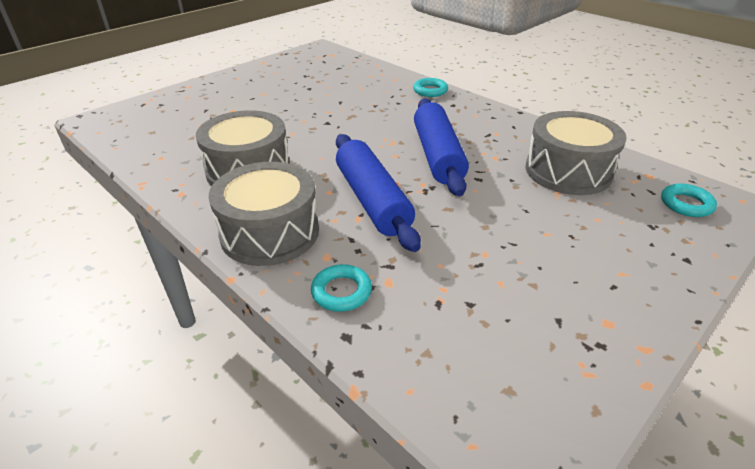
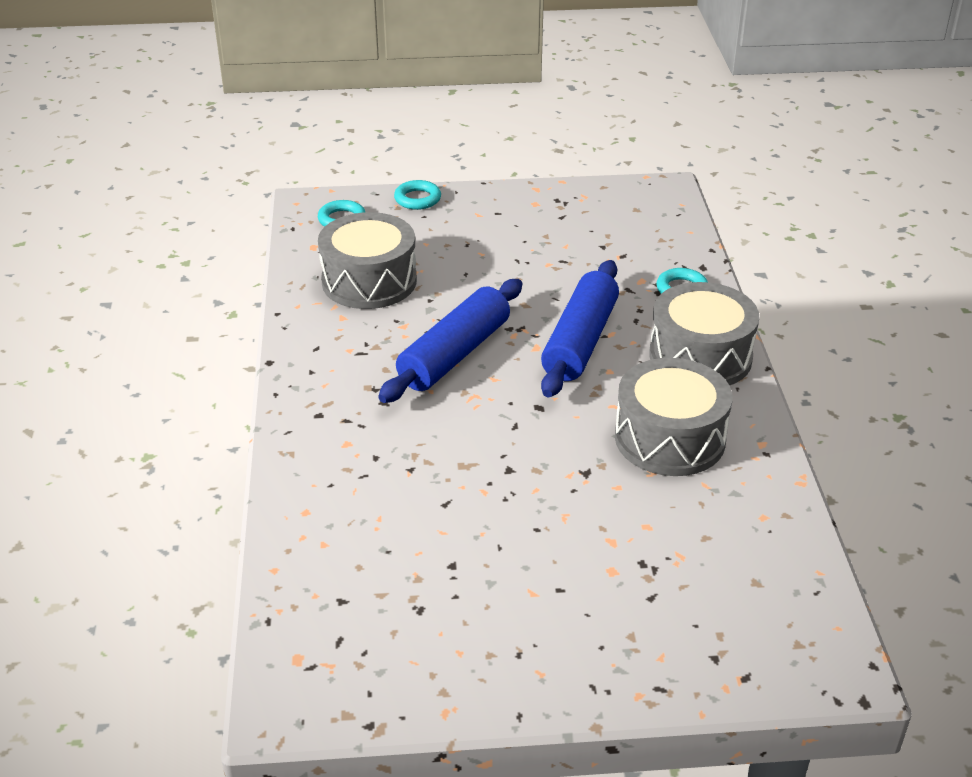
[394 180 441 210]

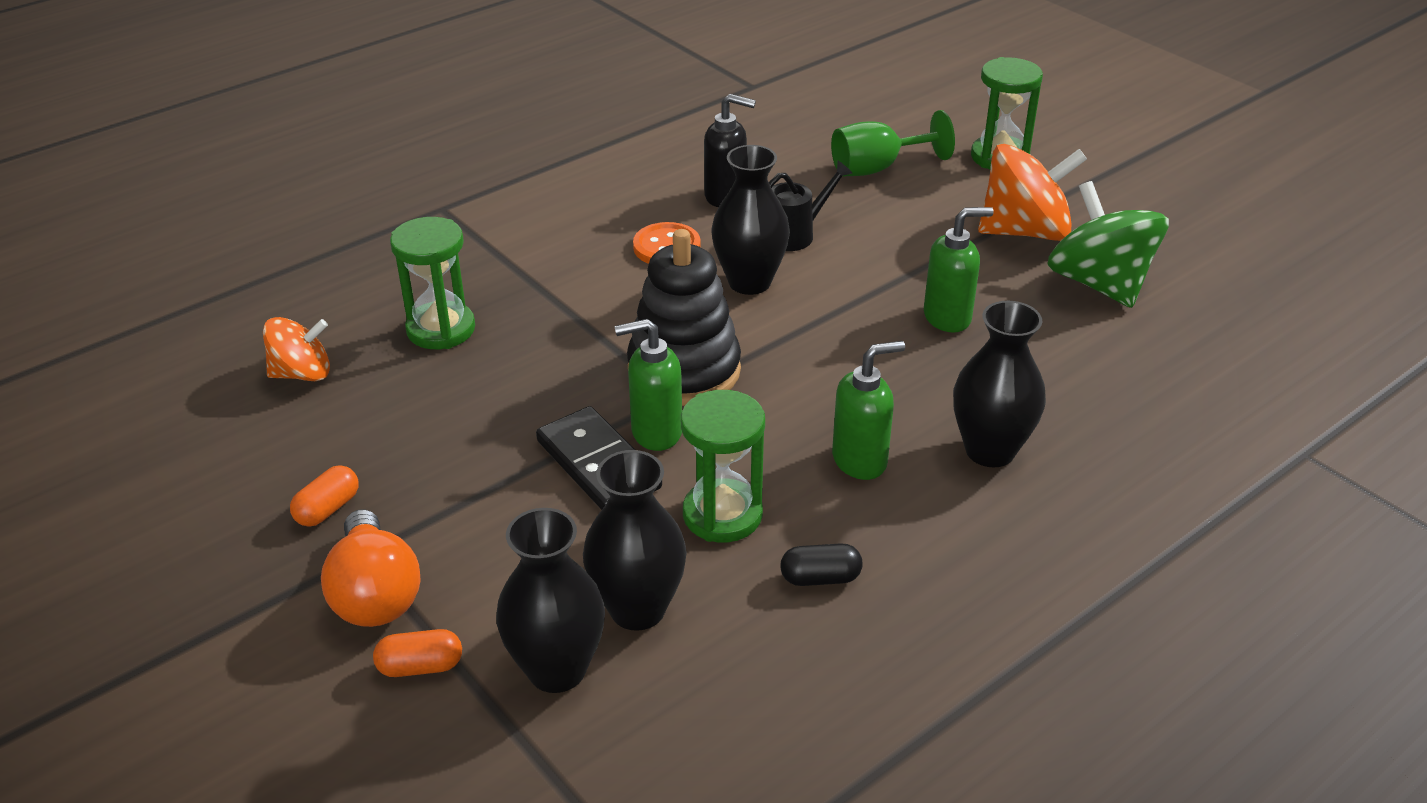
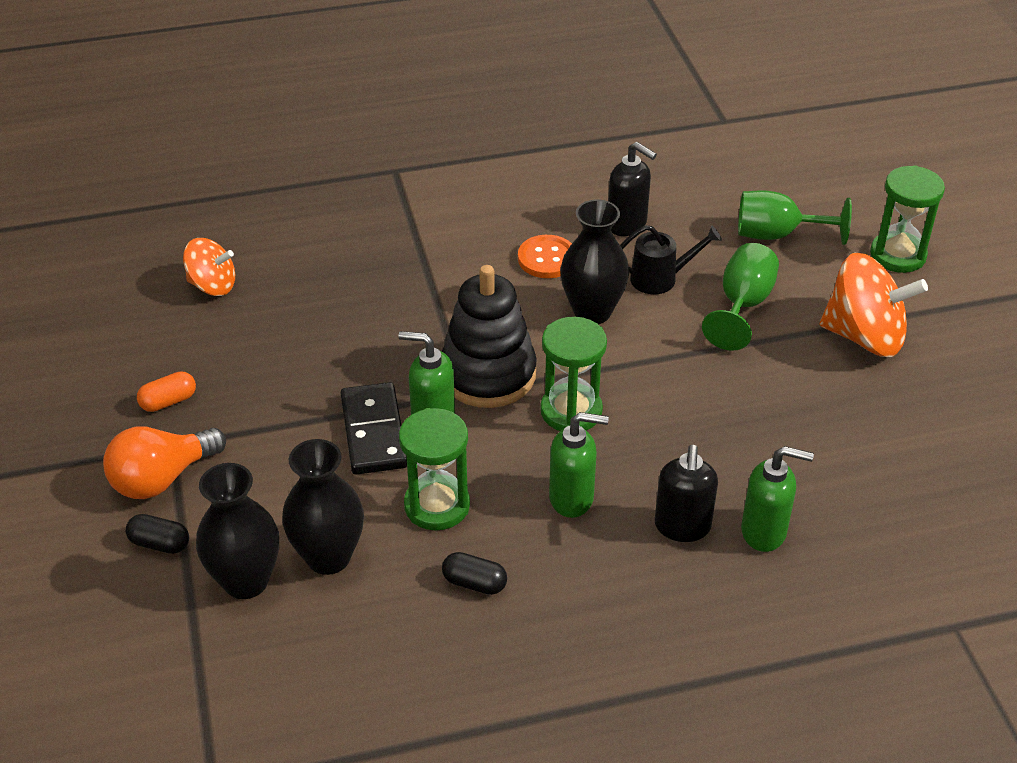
[1048 181 1169 308] (first image)
[741 446 814 552]
[540 317 607 431]
[655 445 718 542]
[103 426 226 499]
[126 514 189 554]
[702 243 779 351]

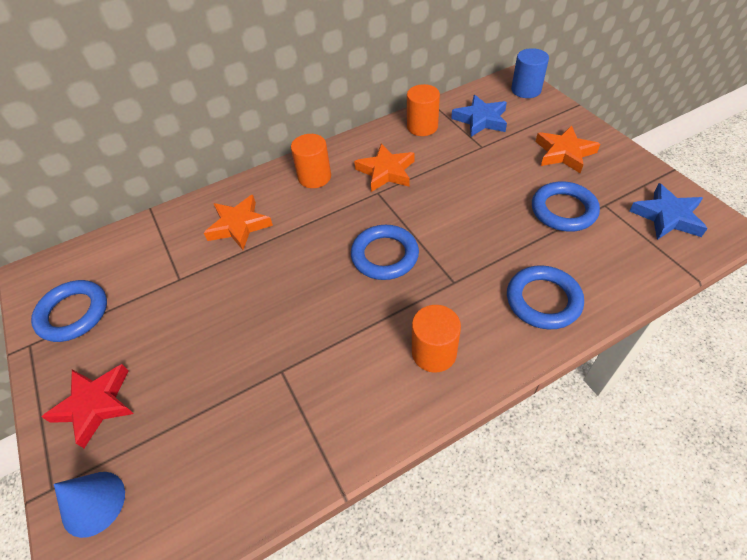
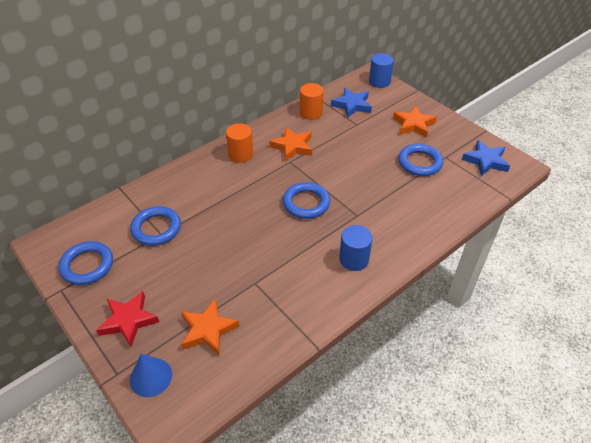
[181 299 239 355]
[130 206 181 246]
[339 225 373 271]

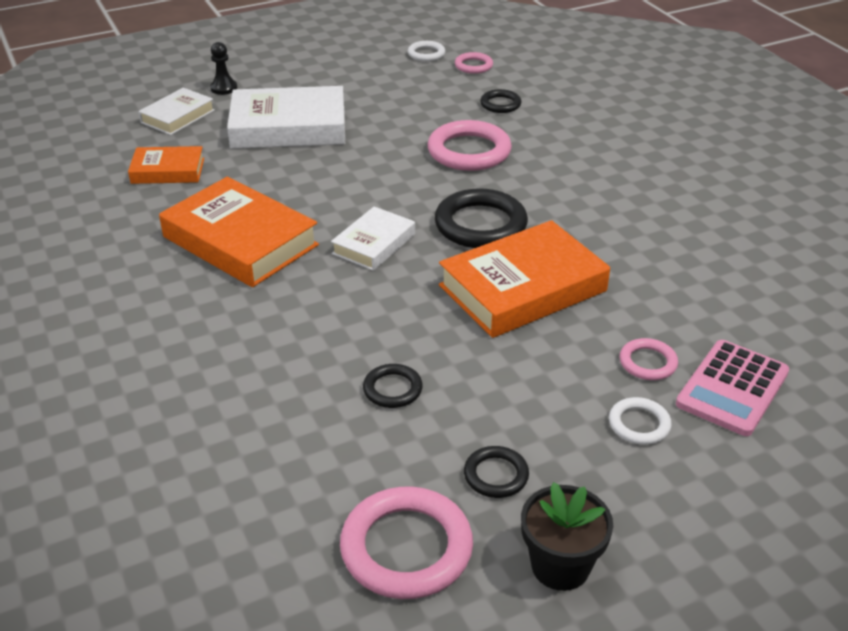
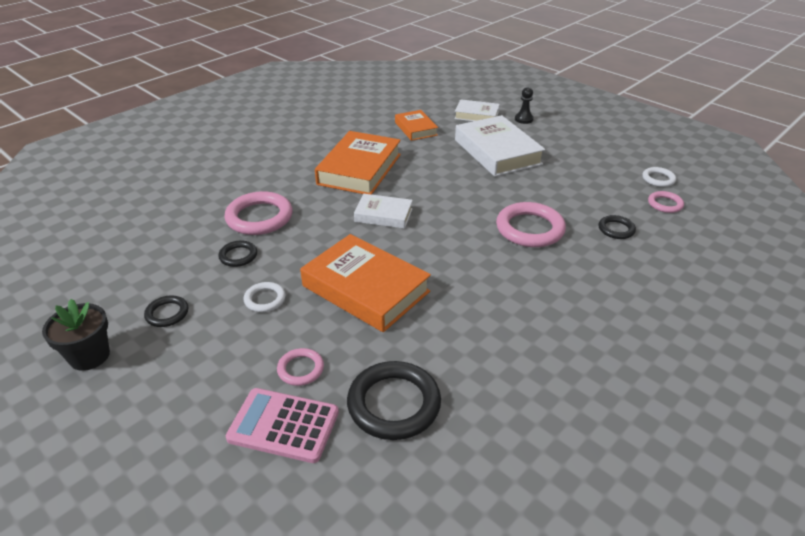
[347 361 441 440]
[244 282 286 312]
[224 191 293 235]

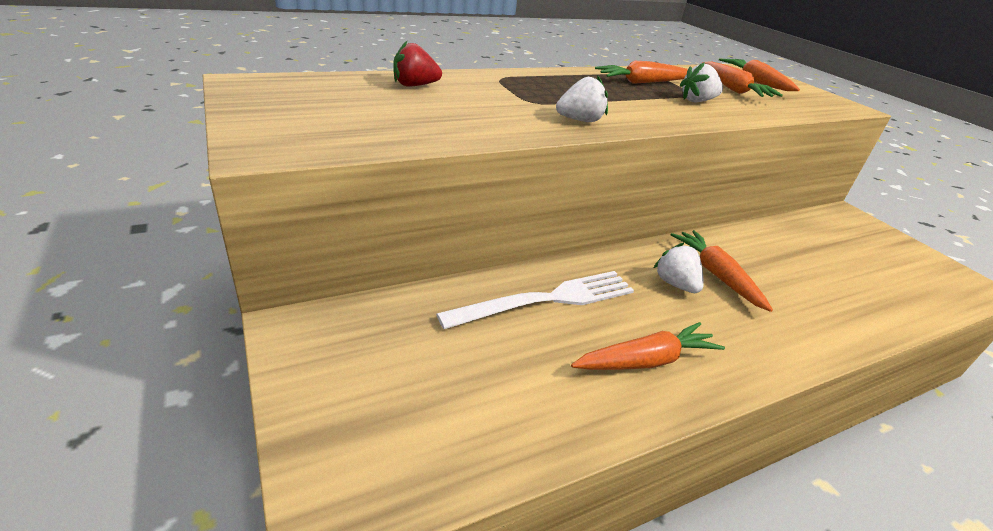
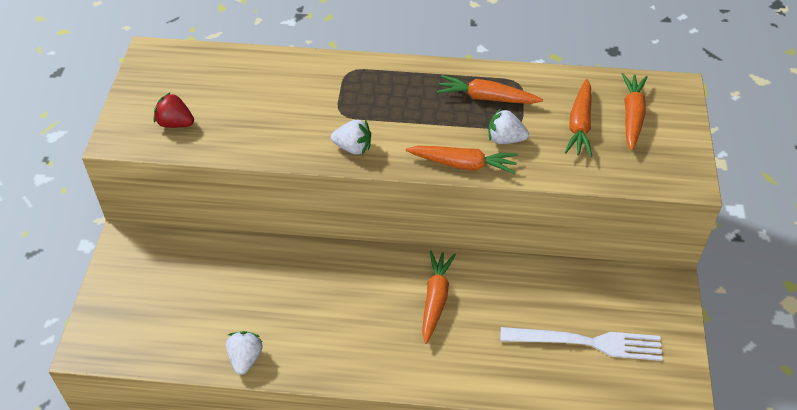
[154 92 194 128]
[226 331 263 375]
[500 327 663 361]
[405 146 518 174]

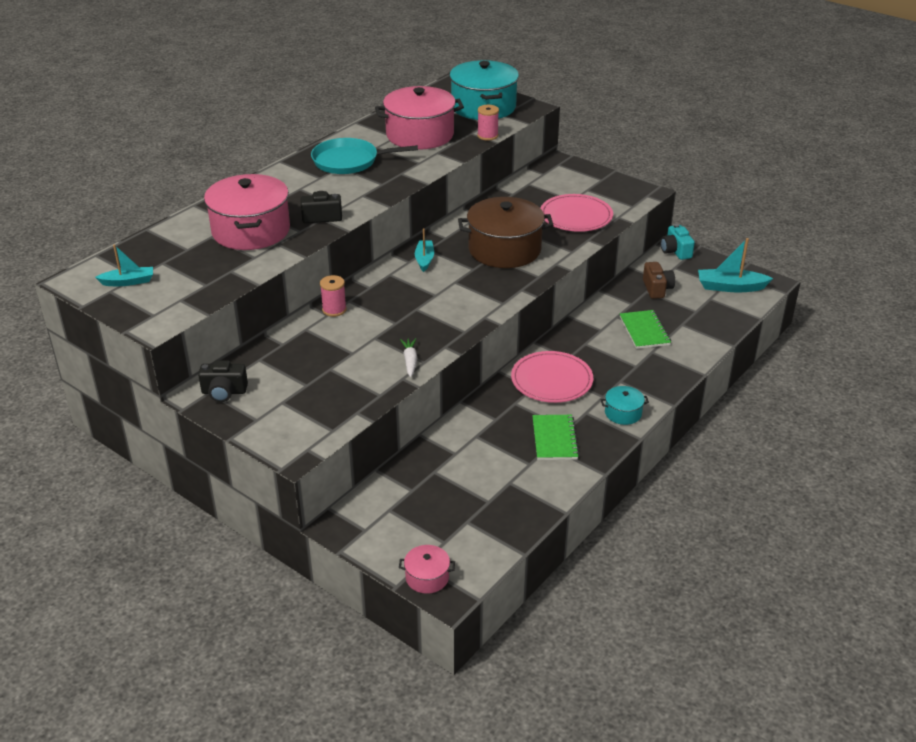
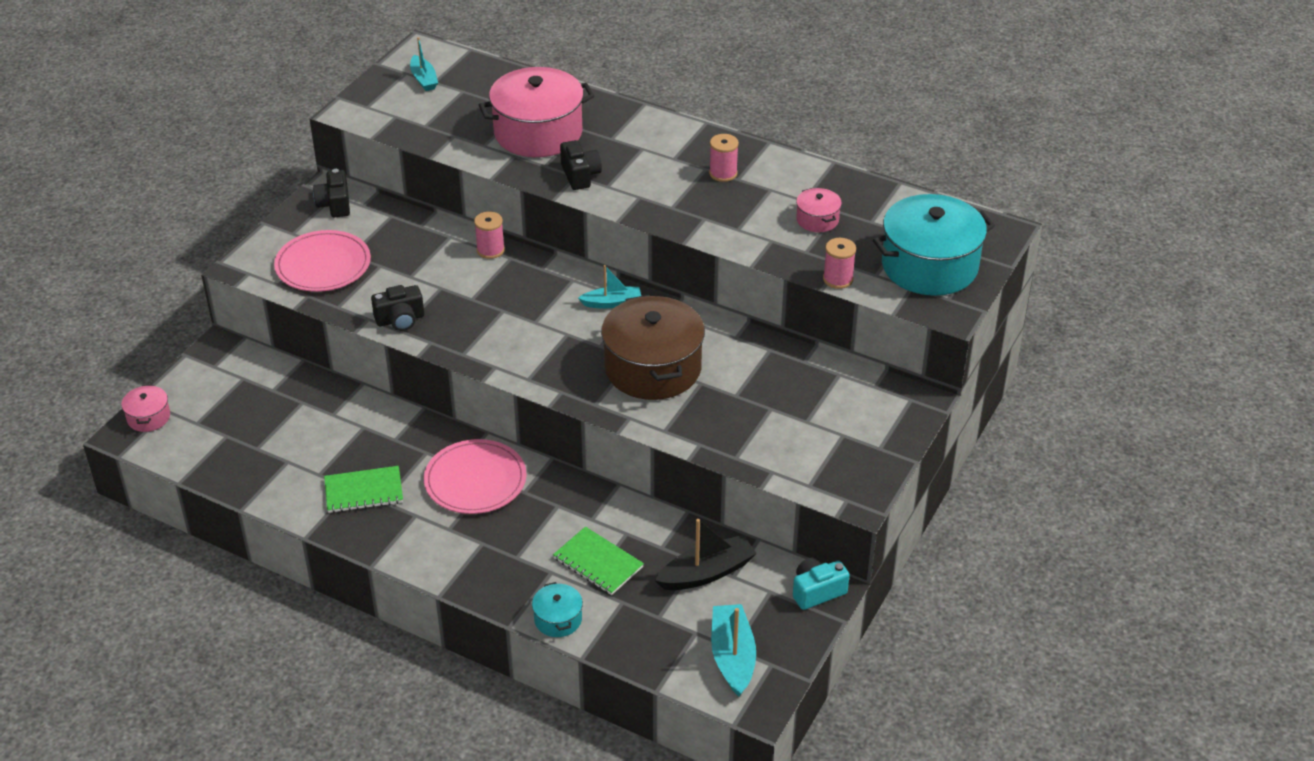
[796 188 842 232]
[709 134 739 182]
[274 230 371 292]
[655 519 757 590]
[553 527 644 595]
[371 285 424 331]
[532 582 583 637]

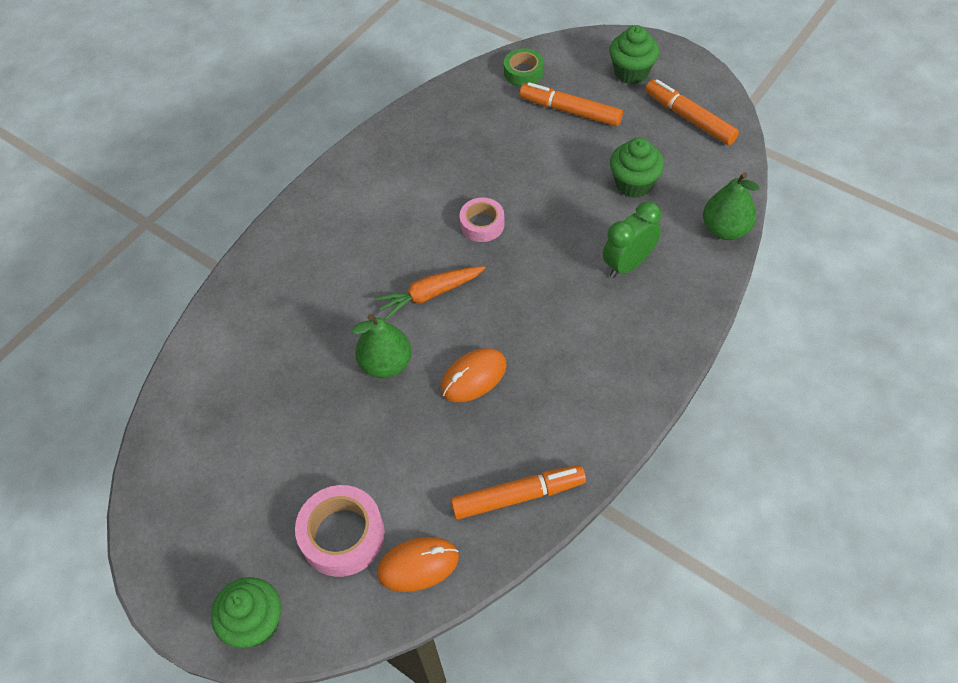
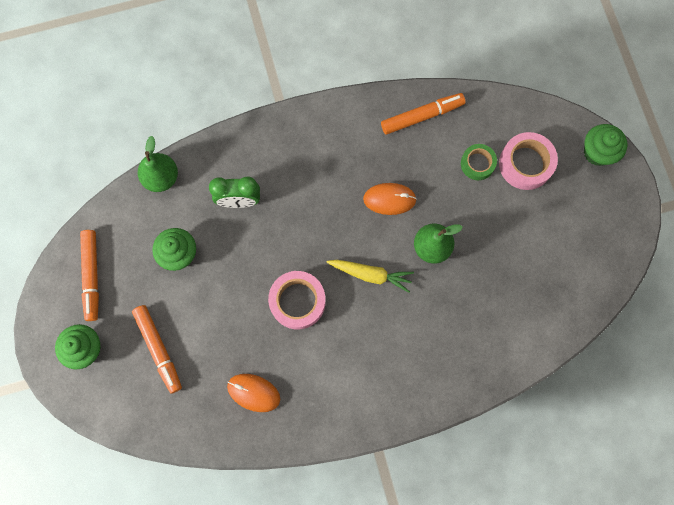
[461 144 497 180]
[268 271 326 329]
[326 260 414 293]
[381 93 466 135]
[227 374 280 412]

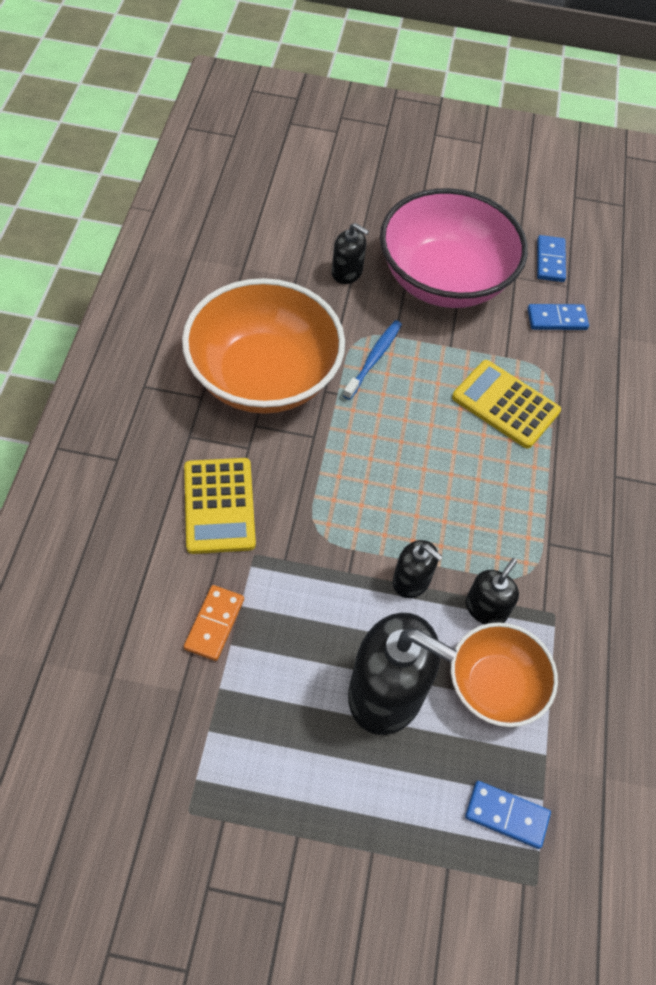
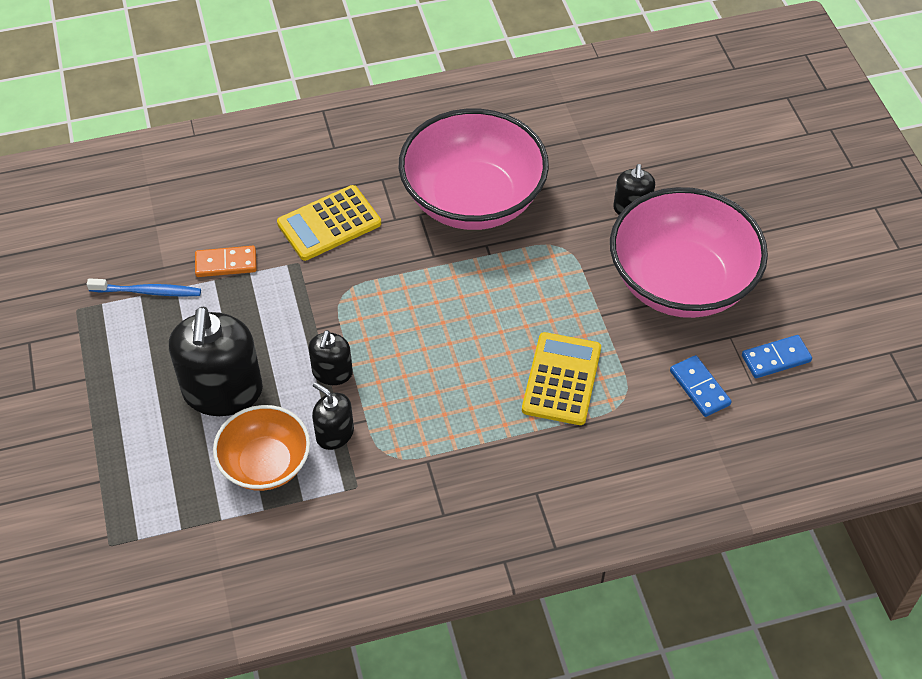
[399 109 549 230]
[87 279 201 297]
[312 382 354 450]
[465 781 551 849] (first image)

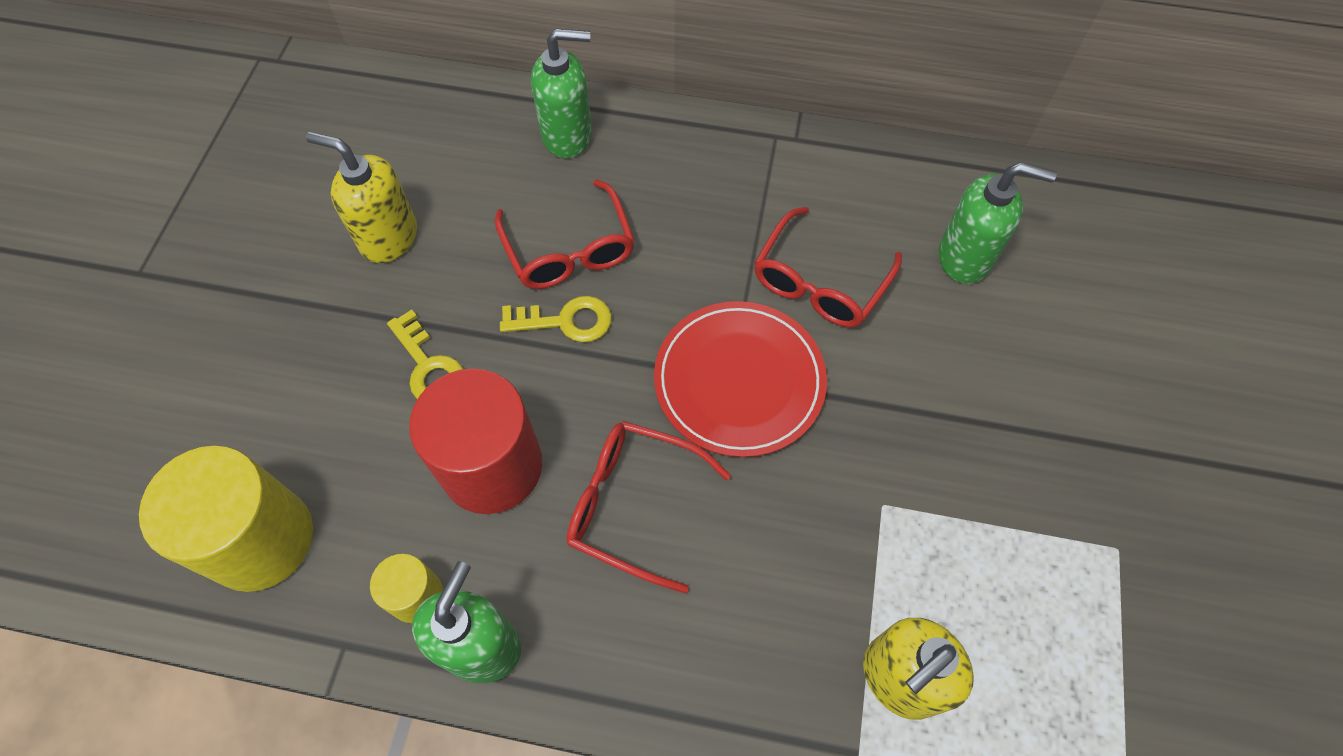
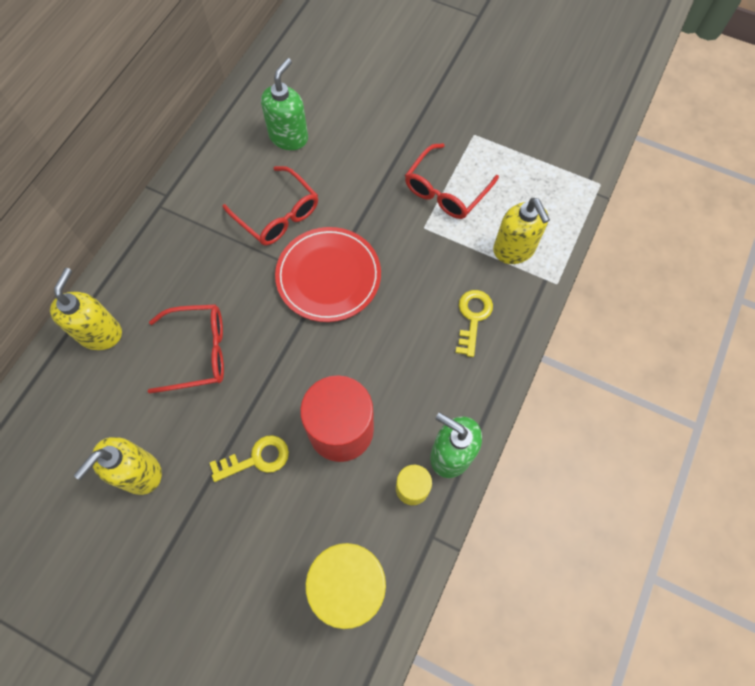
[50 268 122 350]
[456 290 493 357]
[405 143 499 219]

